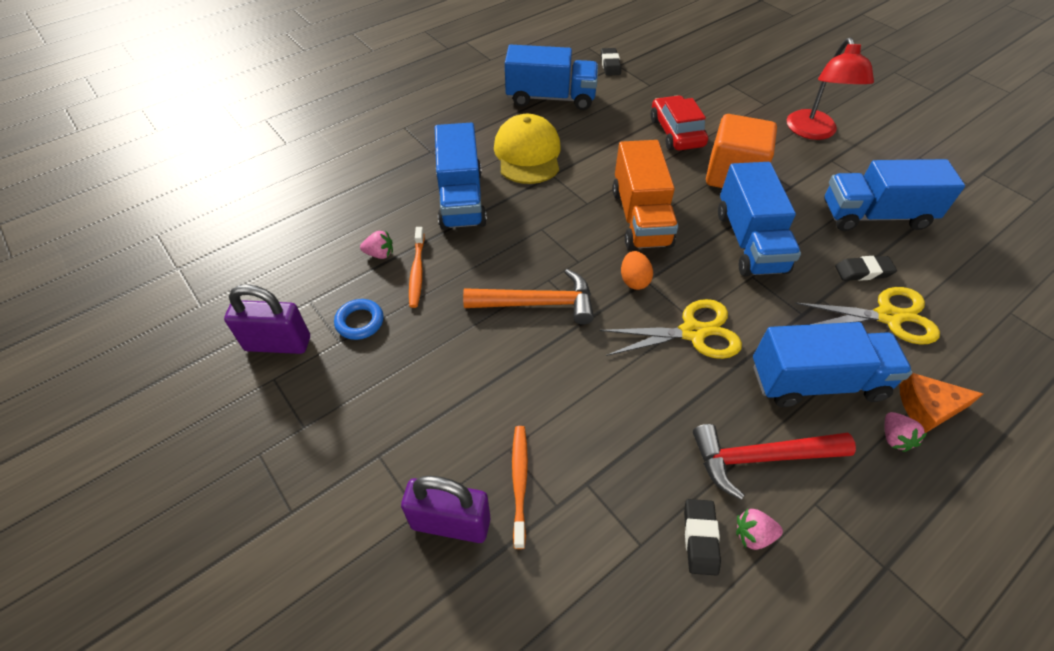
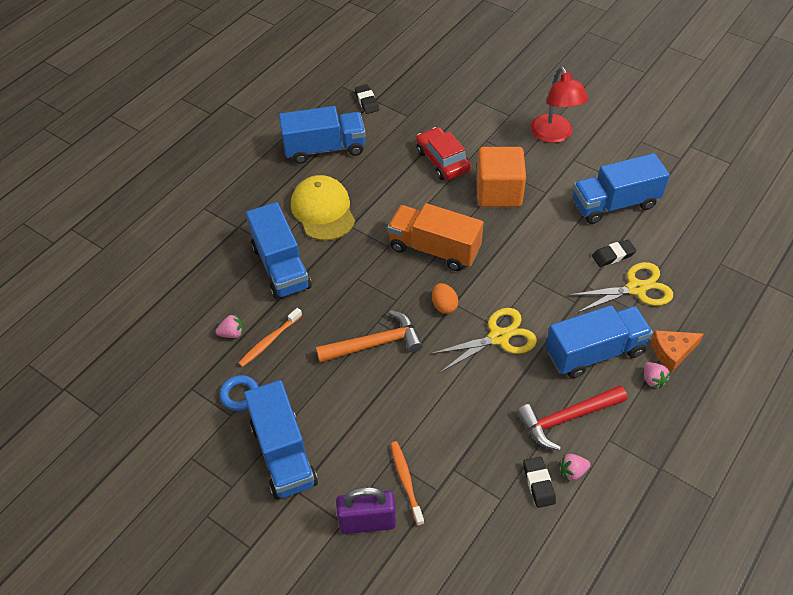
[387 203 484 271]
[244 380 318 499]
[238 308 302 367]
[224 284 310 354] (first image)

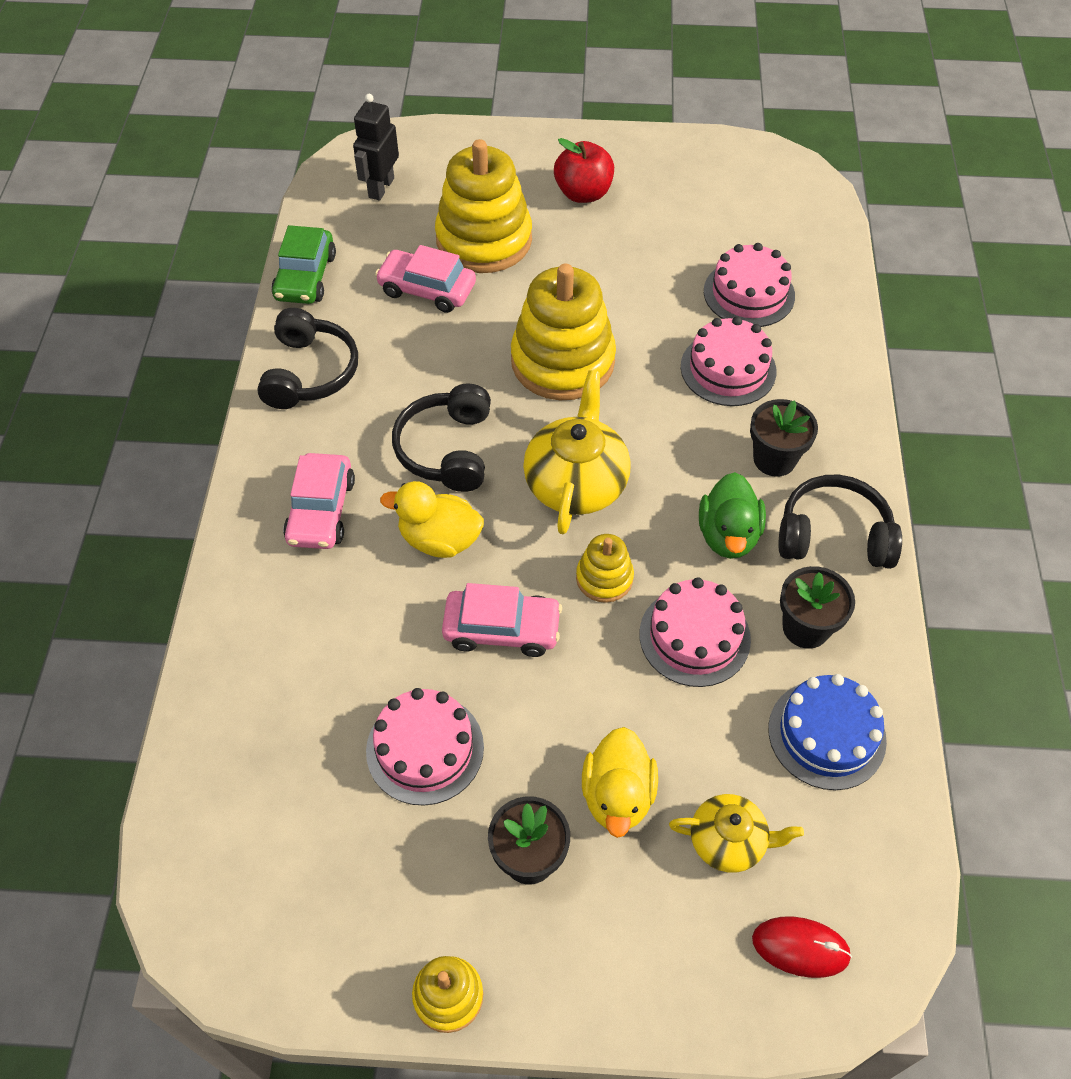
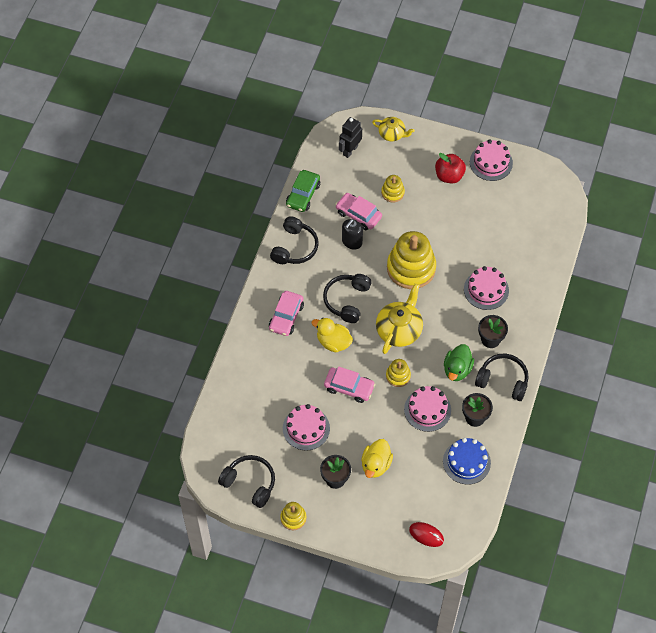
[381 175 405 203]
[470 139 513 181]
[372 117 415 141]
[342 219 363 249]
[218 455 275 508]

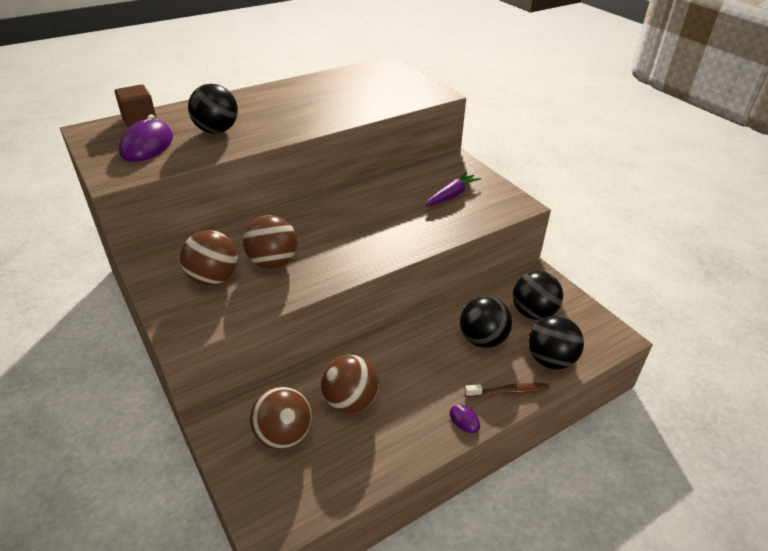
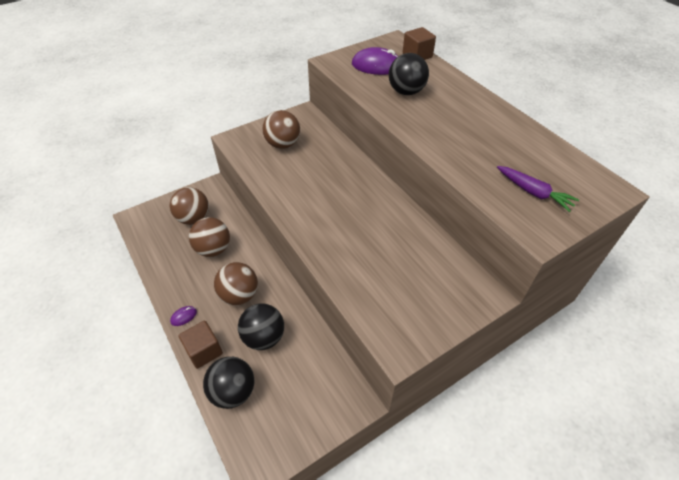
[497 166 579 212]
[214 262 258 305]
[513 271 563 320] (first image)
[178 321 223 369]

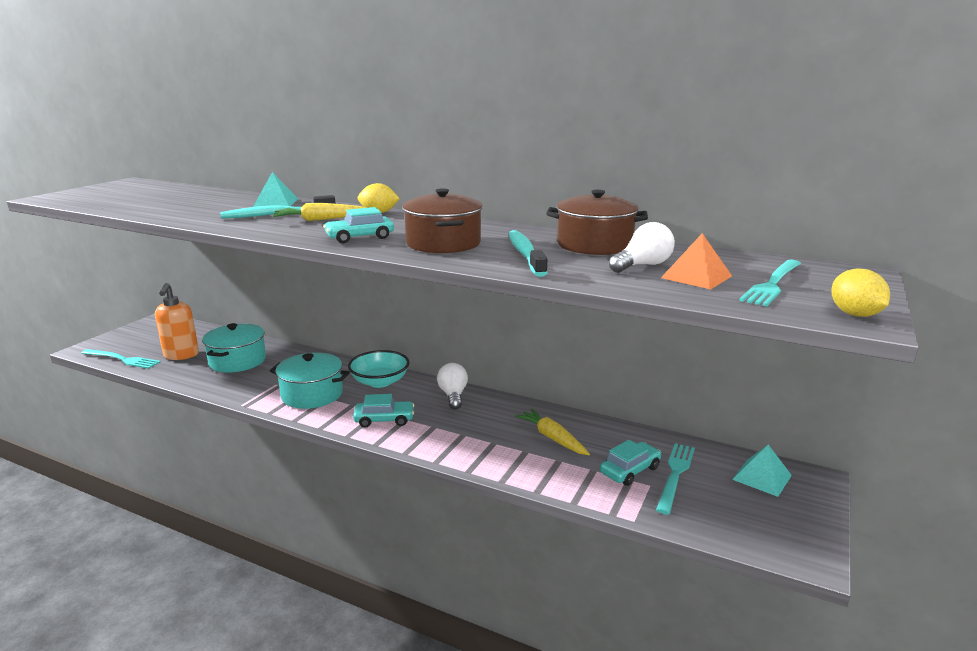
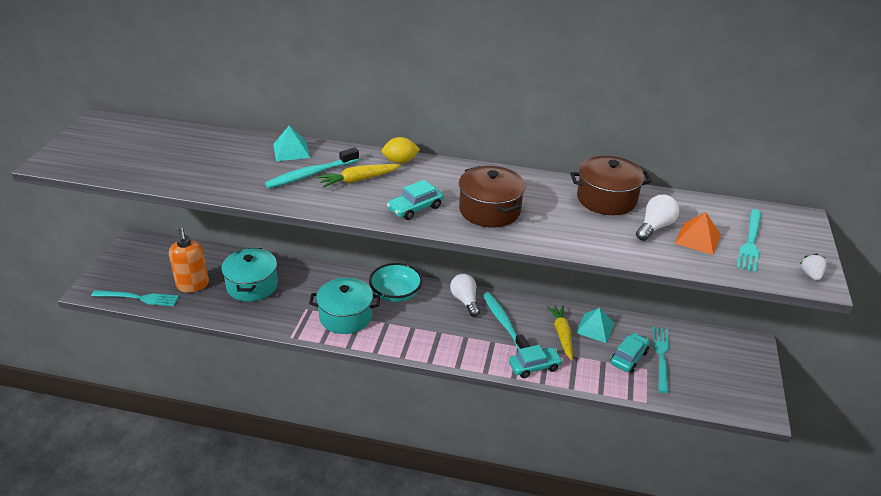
[483 292 530 349]
[800 253 827 281]
[509 345 563 378]
[546 305 573 360]
[576 308 615 343]

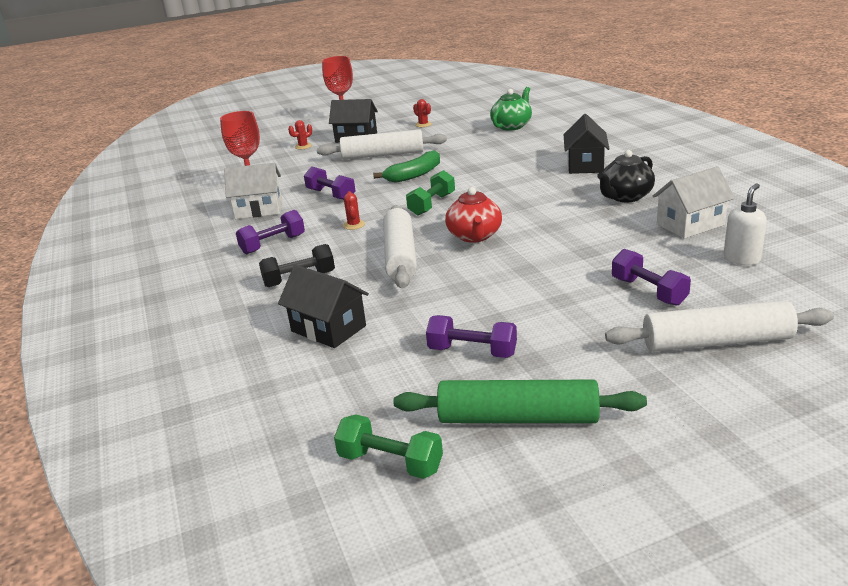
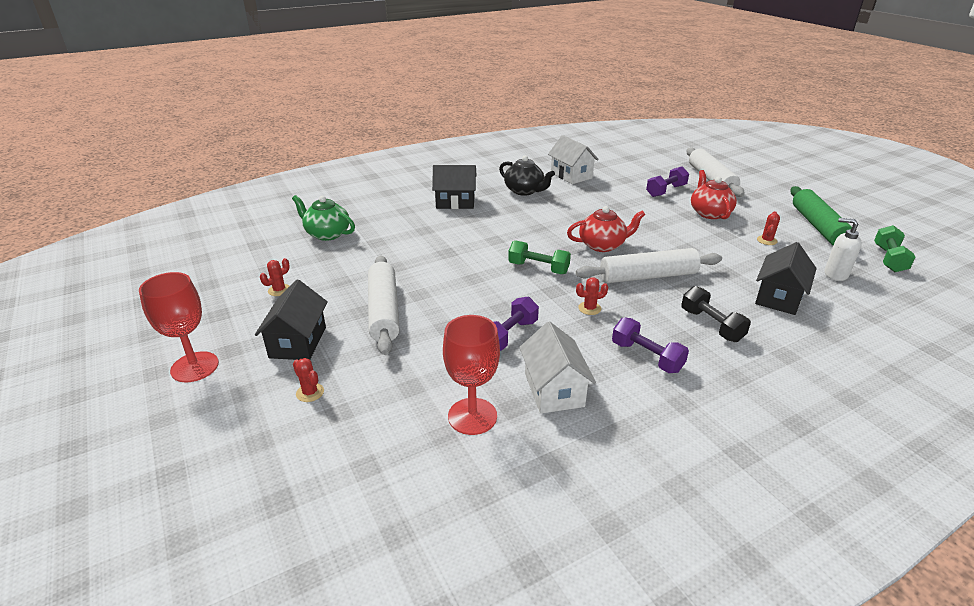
[373 150 440 183] (first image)
[825 218 862 281]
[757 211 780 245]
[691 170 737 219]

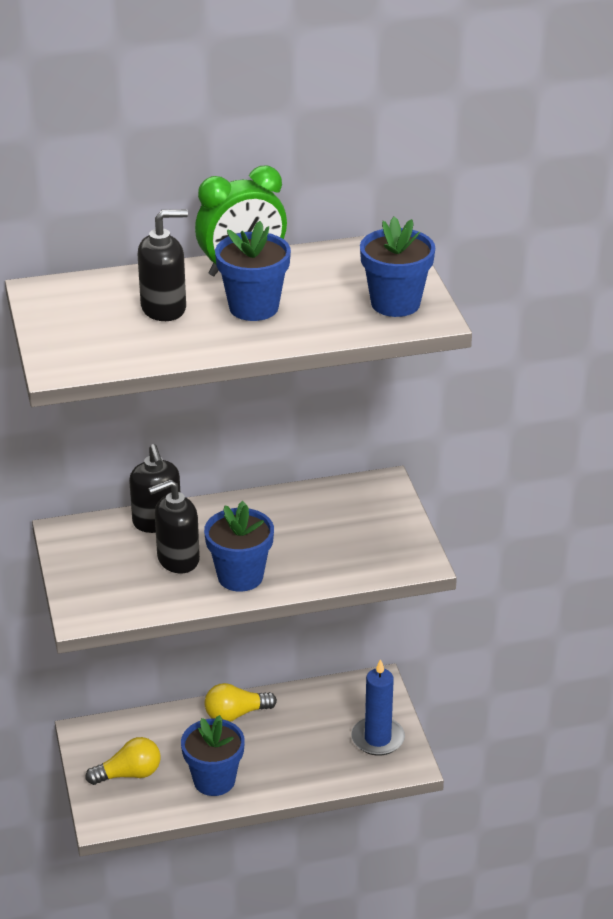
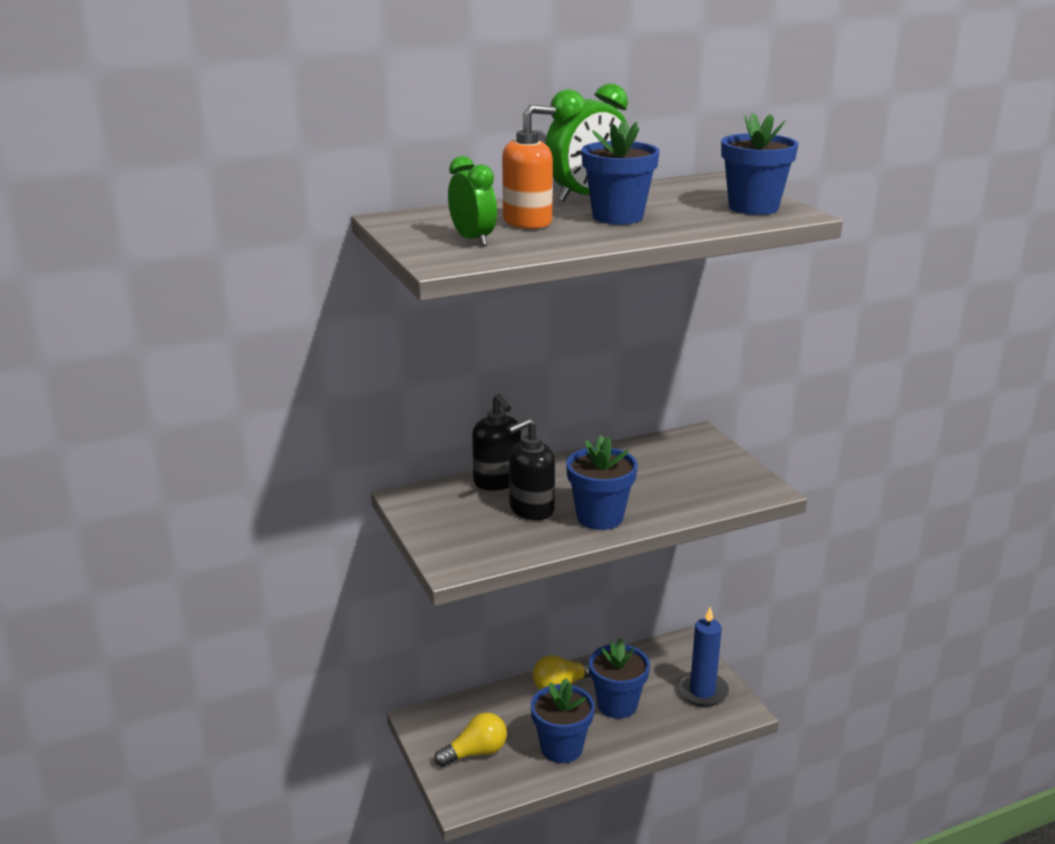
[502 105 556 229]
[448 156 497 246]
[589 638 650 719]

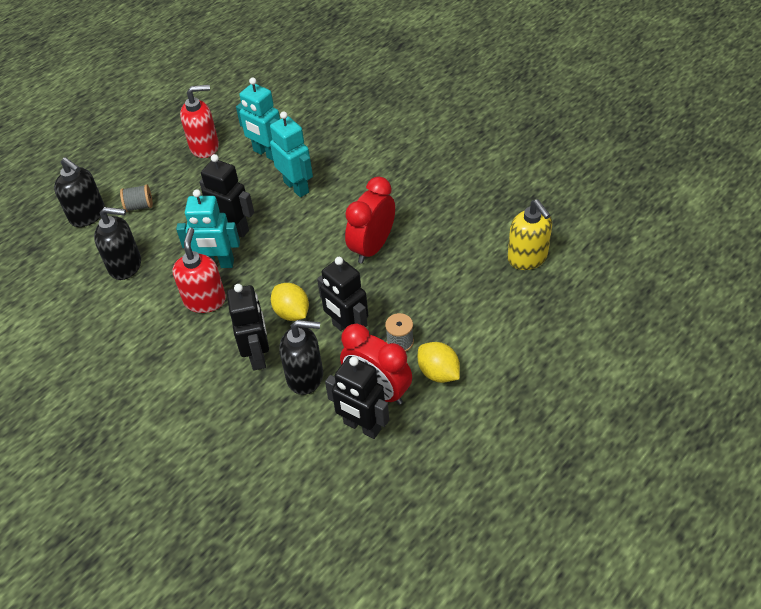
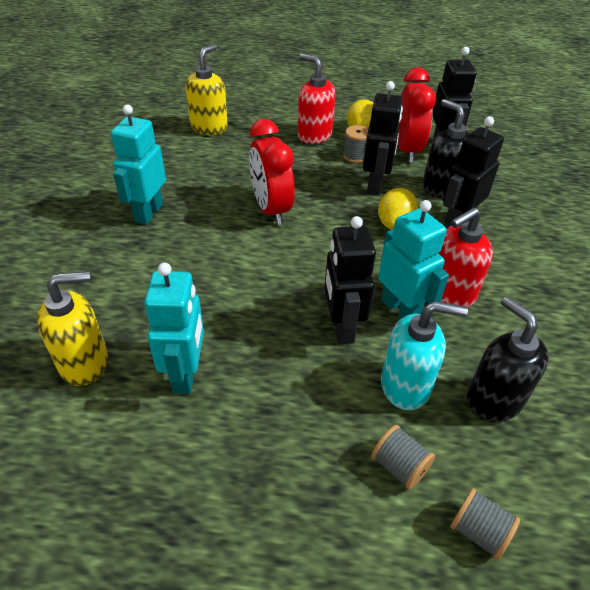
[297 54 336 144]
[111 105 166 225]
[450 488 520 560]
[249 119 295 225]
[37 271 108 386]
[381 301 468 411]

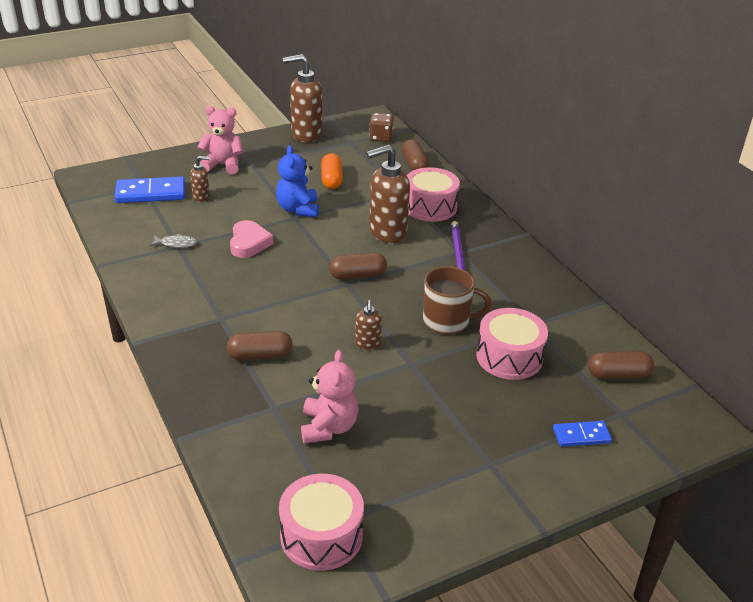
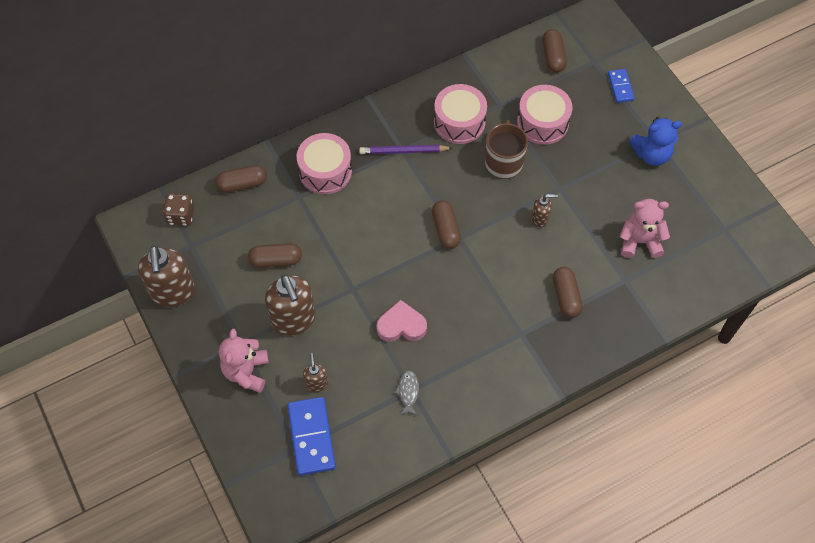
[629 117 682 166]
[265 275 316 336]
[248 243 302 268]
[434 84 487 144]

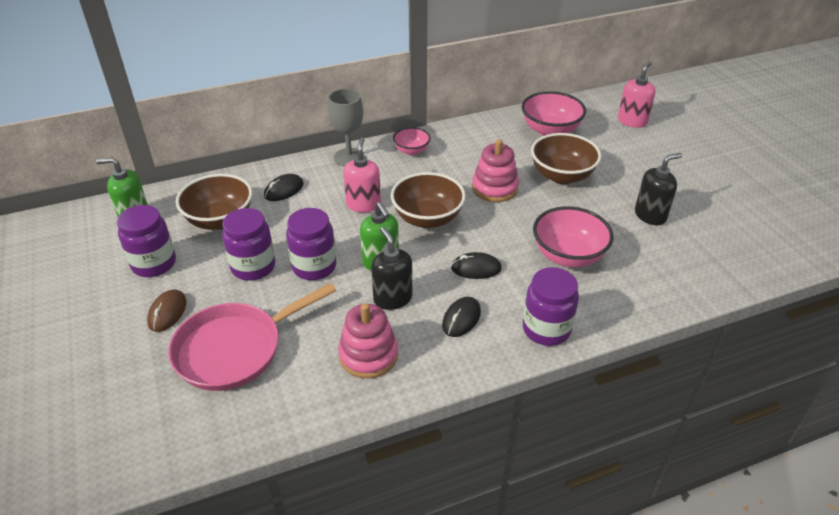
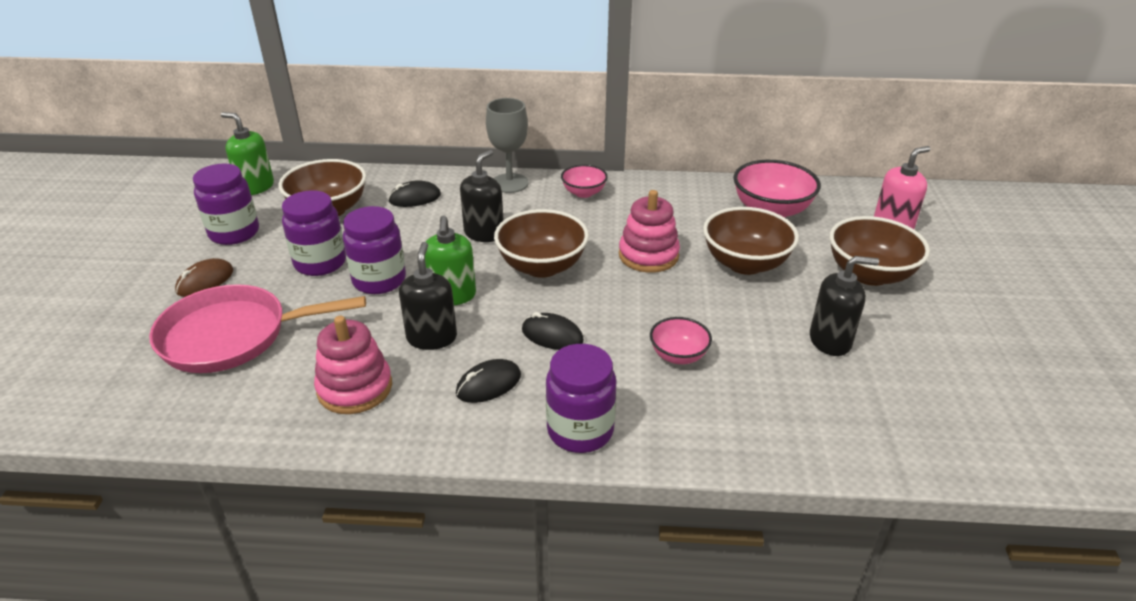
[460 150 504 242]
[650 317 712 364]
[830 216 930 286]

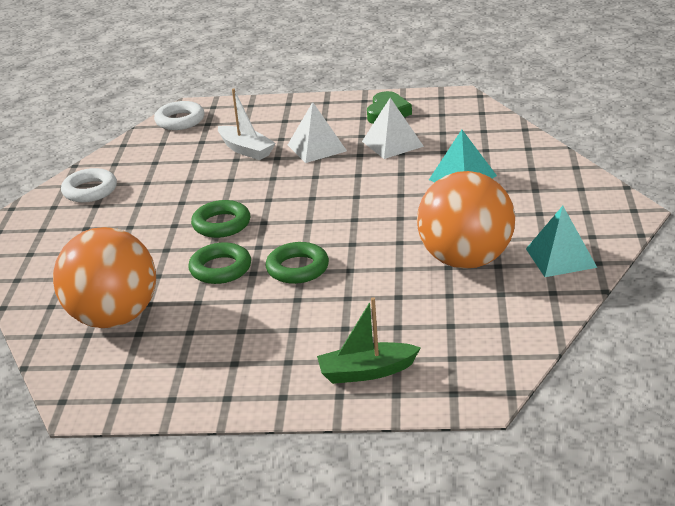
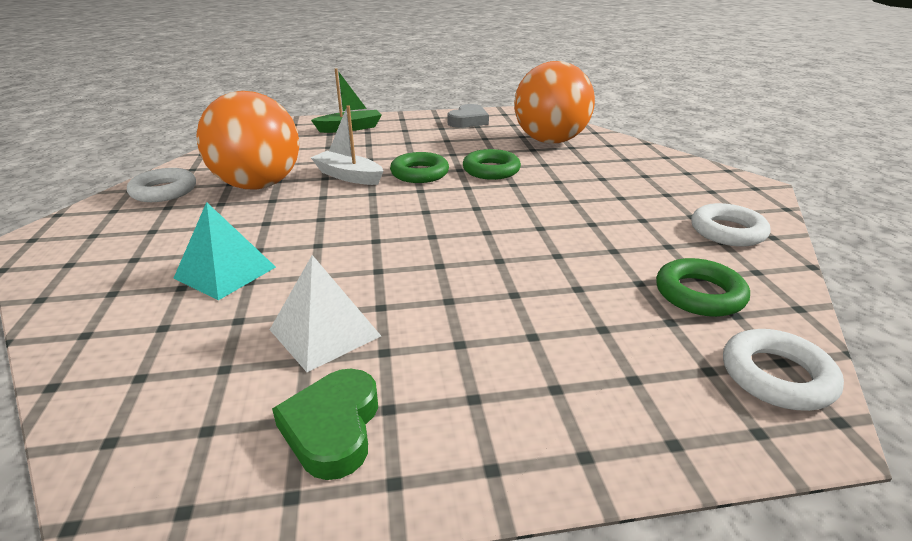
[310 105 383 185]
[288 102 347 163] (first image)
[656 258 750 317]
[127 168 196 202]
[448 104 489 128]

